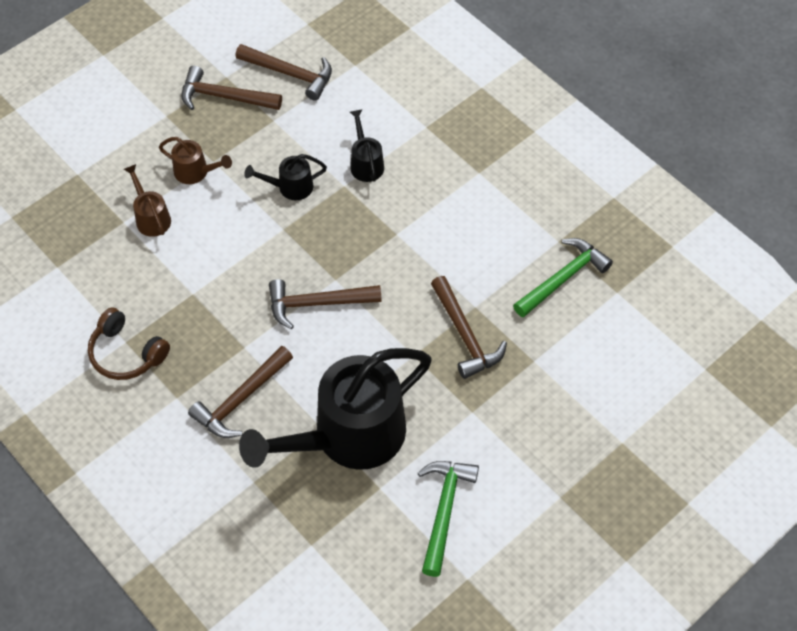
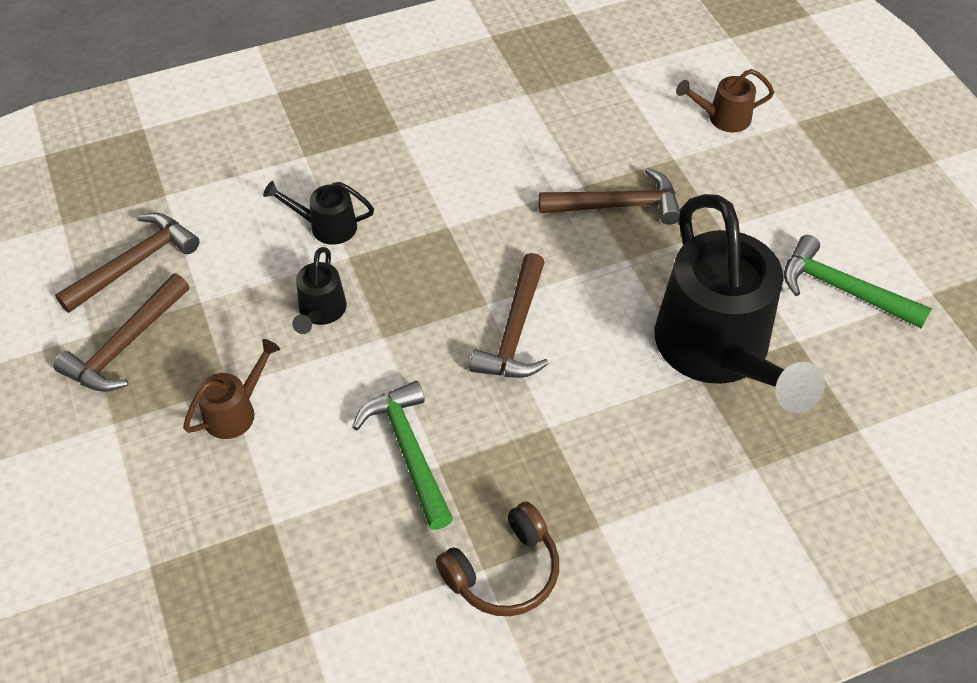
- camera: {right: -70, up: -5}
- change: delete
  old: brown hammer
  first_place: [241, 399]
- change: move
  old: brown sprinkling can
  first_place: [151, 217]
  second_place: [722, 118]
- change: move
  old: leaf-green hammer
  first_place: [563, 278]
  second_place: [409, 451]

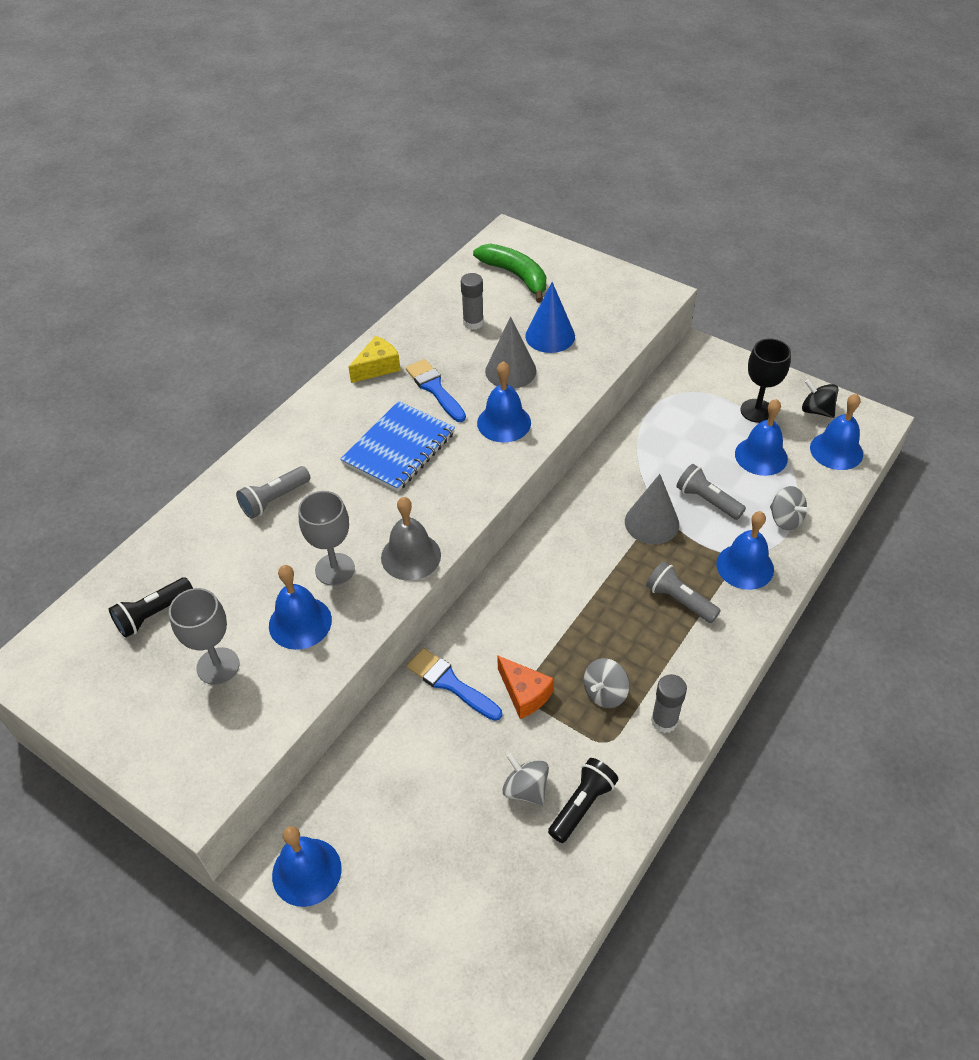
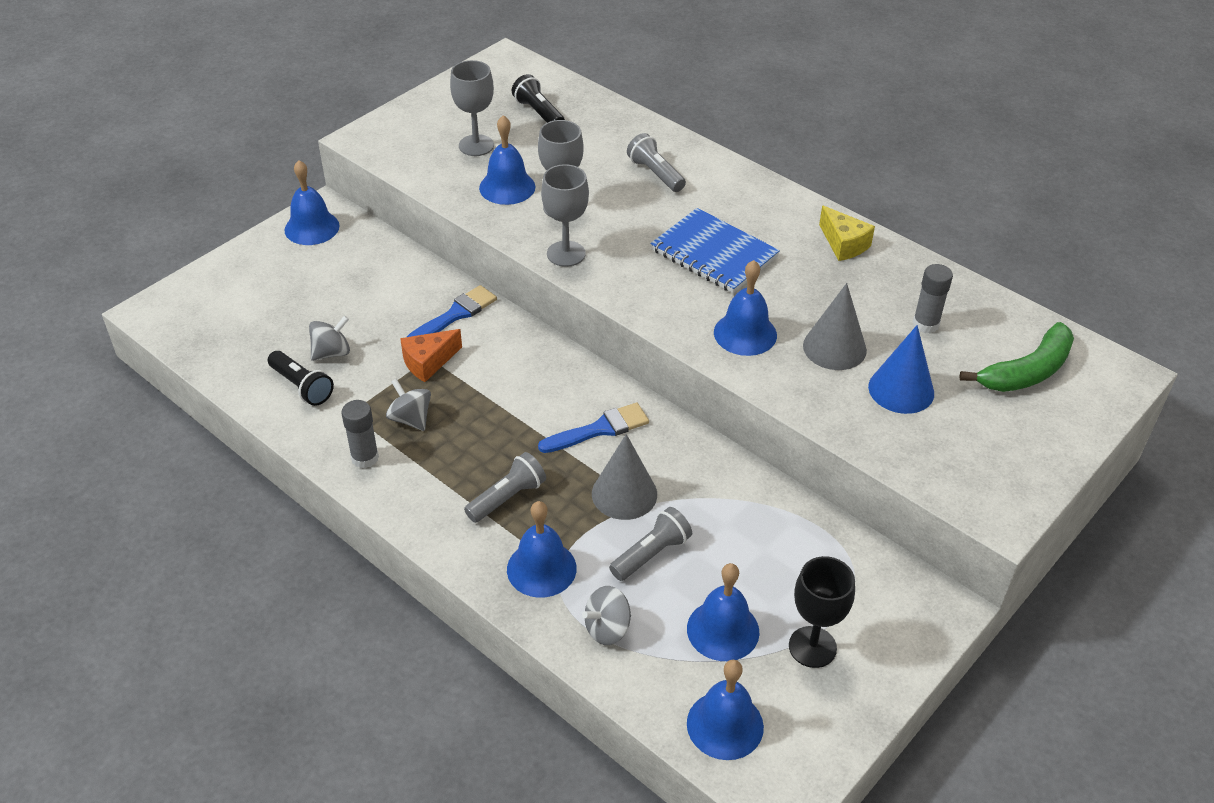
- camera: {right: 95, up: -5}
- change: delete
  old: ebony toy top
  first_place: [816, 410]
- change: move
  old: cobalt brush
  first_place: [435, 389]
  second_place: [599, 429]
- change: replace
  old: grey hand bell
  new: grey chalice
  first_place: [411, 556]
  second_place: [566, 254]

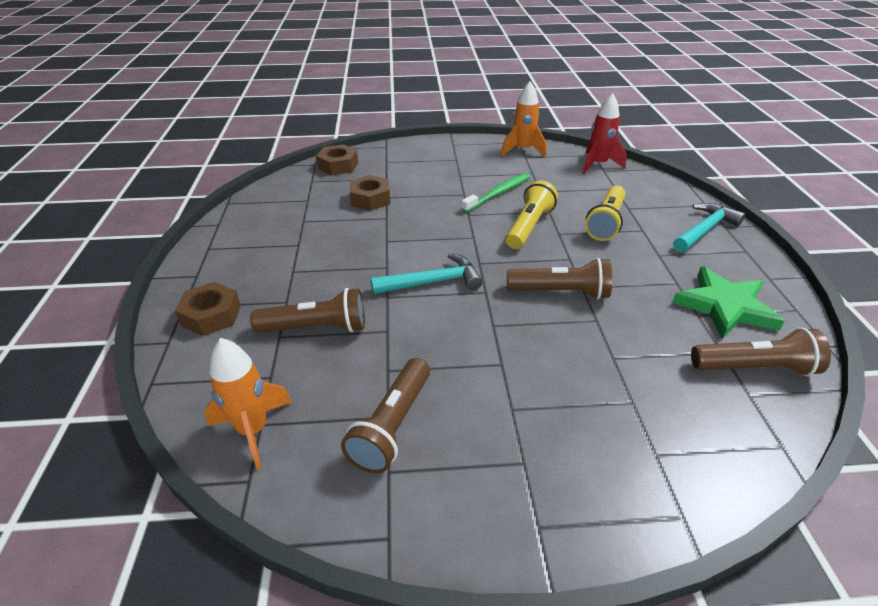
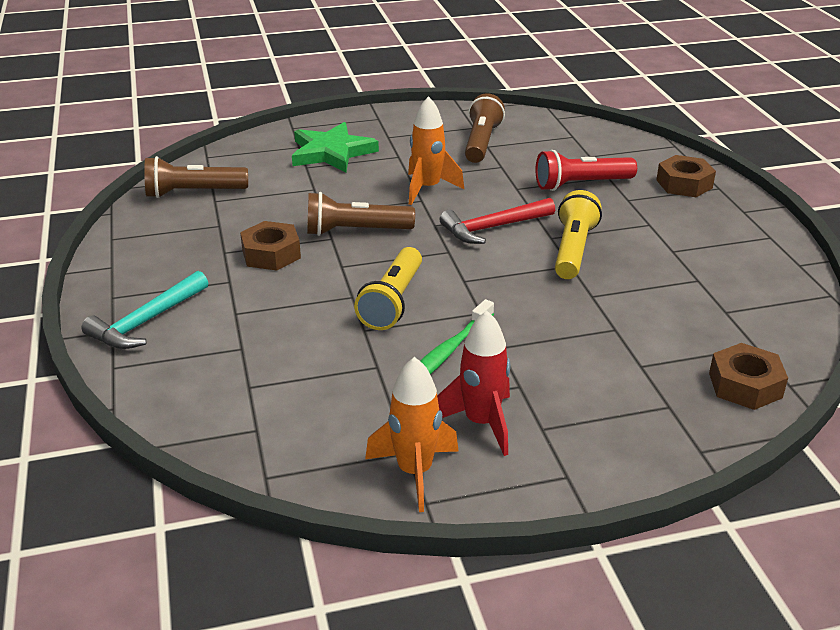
- camera: {right: 170, up: -5}
- change: move
  old: orange toy rocket
  first_place: [253, 430]
  second_place: [428, 189]
- change: move
  old: brown hexagon nut
  first_place: [370, 199]
  second_place: [271, 254]
- change: move
  old: scarlet toy rocket
  first_place: [598, 165]
  second_place: [481, 423]
- change: move
  old: golden pocket torch
  first_place: [606, 222]
  second_place: [573, 250]
- change: move
  old: leaf-green five-pointed star
  first_place: [725, 306]
  second_place: [332, 152]
- change: recolor
  old: brown pocket torch
  new: scarlet pocket torch
  first_place: [316, 328]
  second_place: [581, 184]
- change: recolor
  old: aqua hammer
  new: scarlet hammer
  first_place: [432, 282]
  second_place: [493, 228]

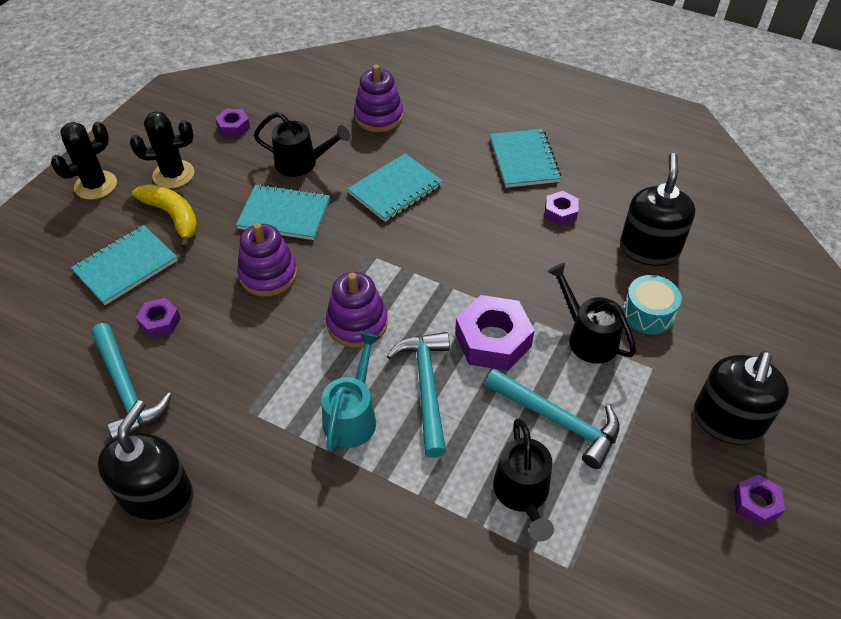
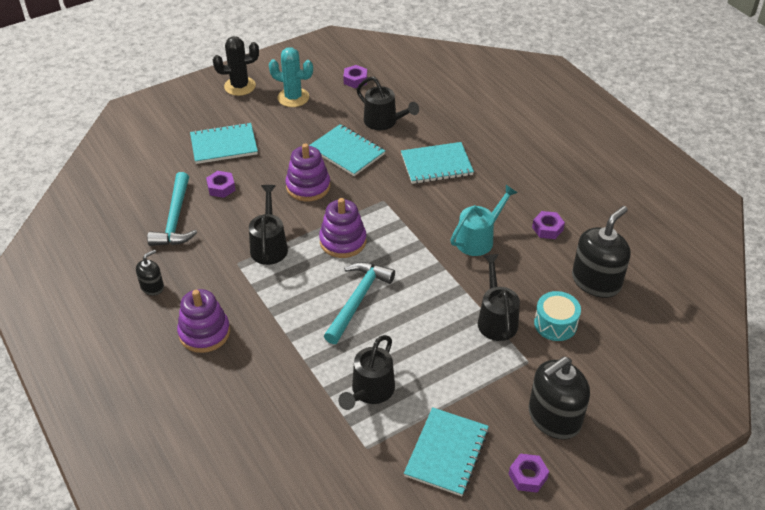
- camera: {right: 30, up: -5}
- change: delete
  old: golden toy banana
  first_place: [173, 217]
- change: delete
  old: violet hexagon nut
  first_place: [493, 340]
- change: delete
  old: aqua hammer
  first_place: [558, 421]
- change: insert
  new: ebony sprinkling can
  second_place: [269, 245]
- change: move
  old: aqua sprinkling can
  first_place: [353, 415]
  second_place: [479, 238]
- change: move
  old: violet stacking toy
  first_place: [378, 117]
  second_place: [204, 333]
- change: move
  old: aqua notepad
  first_place: [524, 160]
  second_place: [447, 453]
- change: recolor
  old: ebony prickly plant
  new: aqua prickly plant
  first_place: [173, 174]
  second_place: [293, 97]
- change: resize
  old: ebony soap dispenser
  first_place: [158, 496]
  second_place: [152, 287]
  factor: 0.51

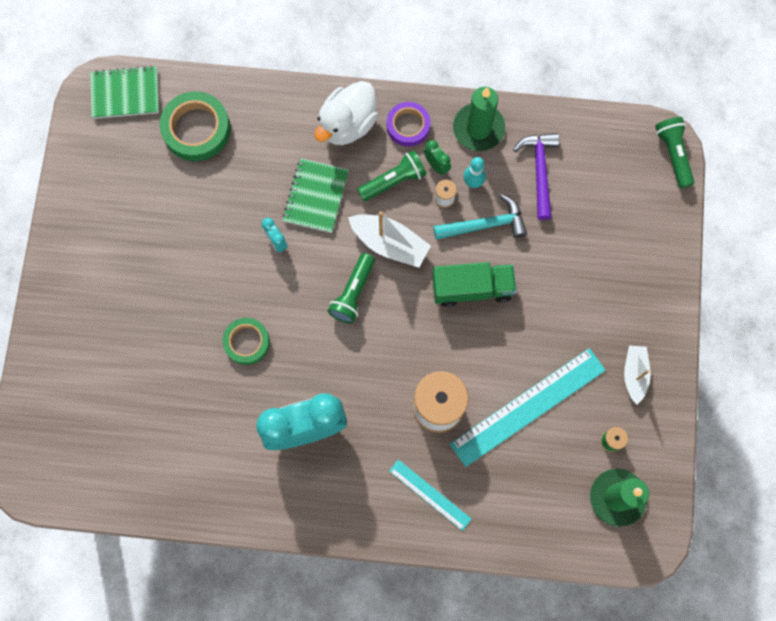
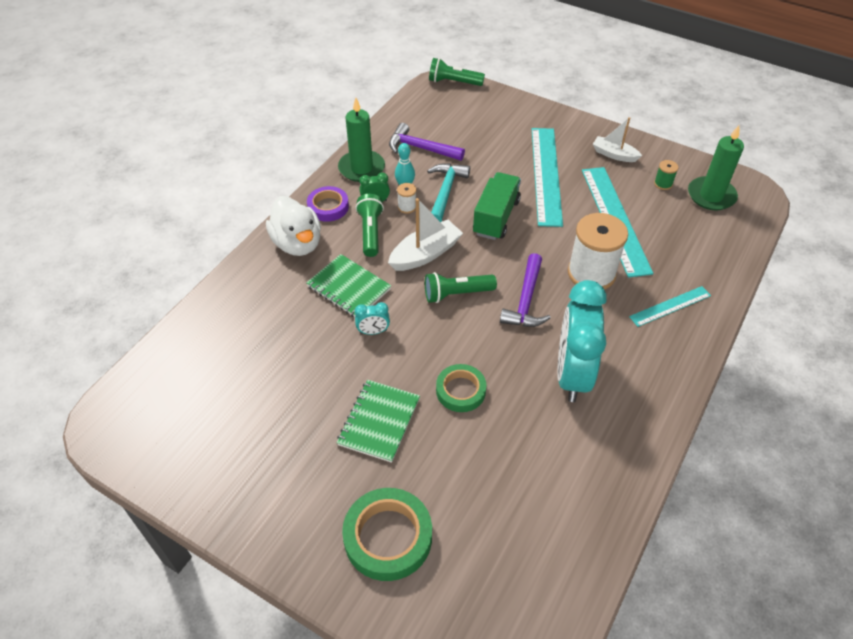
- camera: {right: -65, up: -25}
- change: insert
  new: violet hammer
  second_place: [526, 300]
- change: insert
  new: aqua straightedge
  second_place: [546, 175]
- change: move
  old: leaf-green notepad
  first_place: [125, 94]
  second_place: [379, 422]
- change: move
  old: leaf-green tape
  first_place: [196, 129]
  second_place: [388, 537]
- change: rotate
  old: leaf-green pocket torch
  first_place: [353, 293]
  second_place: [456, 294]
  degrees: 120

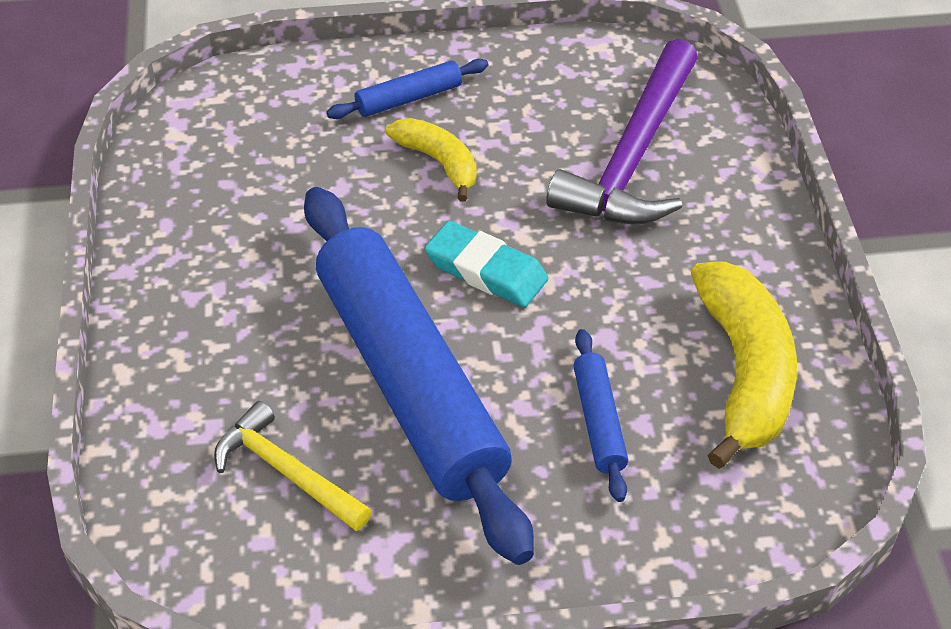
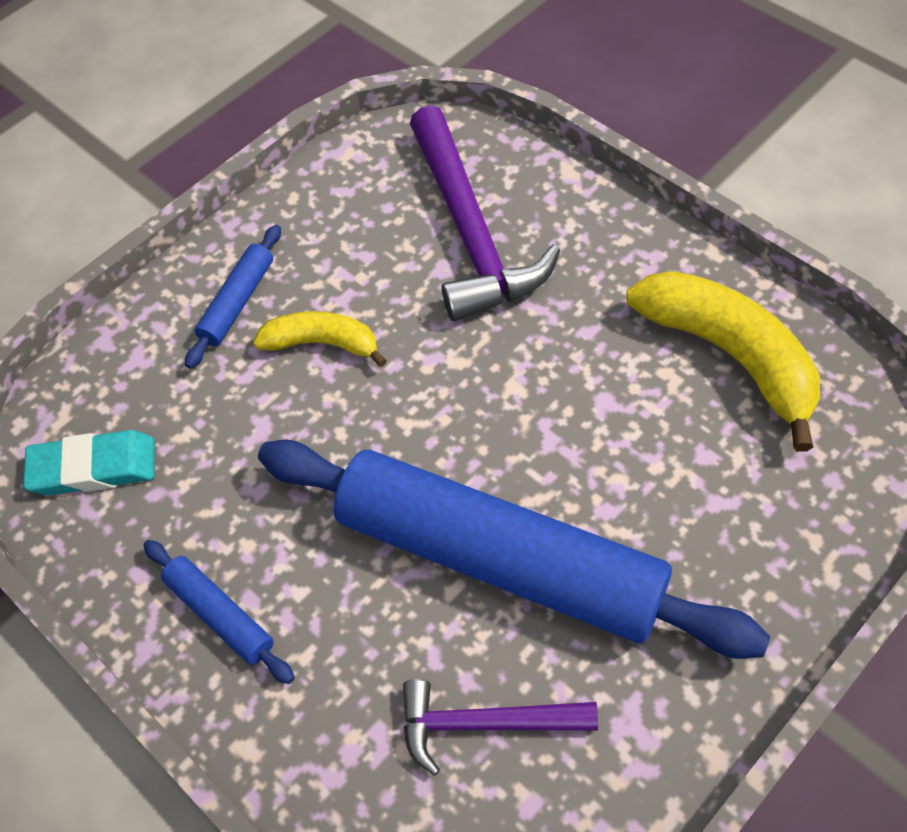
- camera: {right: -35, up: 10}
- change: move
  old: aqua pencil eraser
  first_place: [486, 270]
  second_place: [93, 468]
- change: move
  old: cobalt rolling pin
  first_place: [598, 421]
  second_place: [220, 615]
- change: recolor
  old: golden hammer
  new: violet hammer
  first_place: [287, 472]
  second_place: [485, 723]

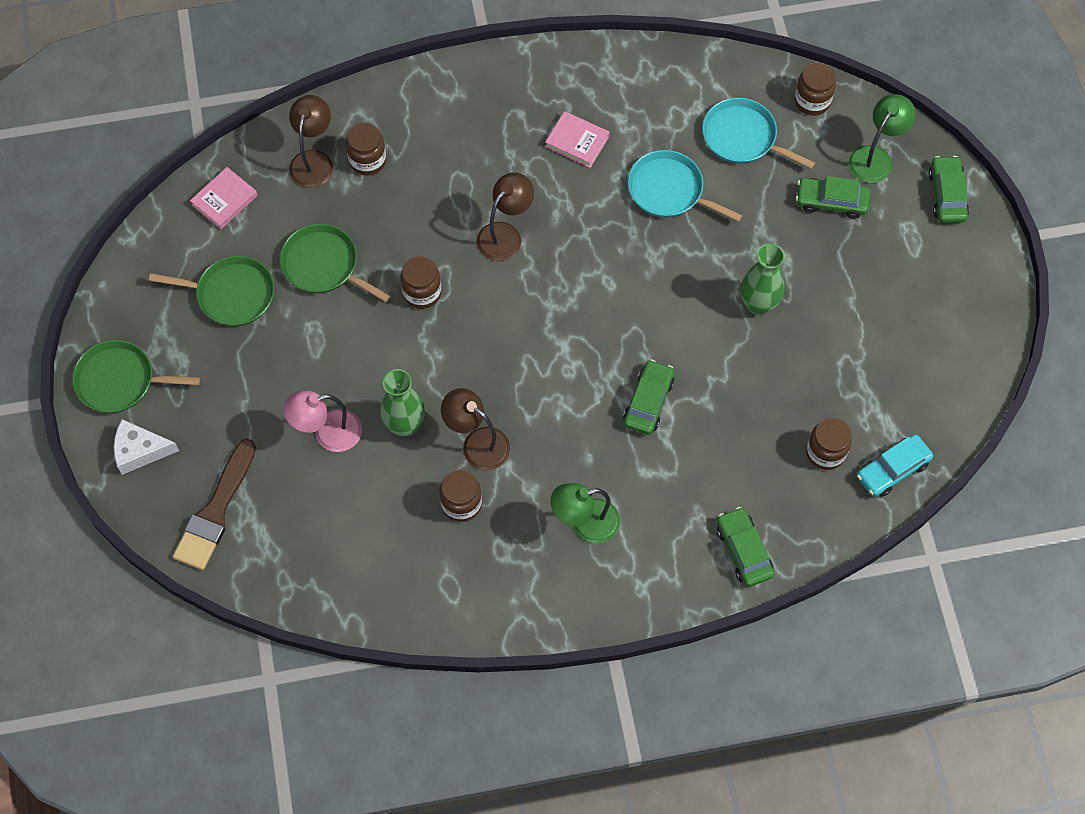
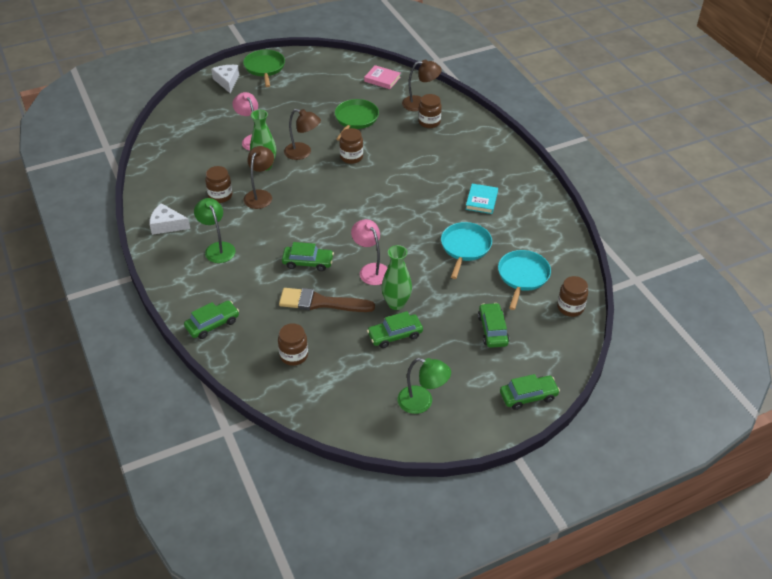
- camera: {right: 75, up: -20}
- change: delete
  old: leaf-green pan
  first_place: [231, 294]
- change: delete
  old: aqua automobile
  first_place: [892, 469]
- change: insert
  new: white cheese wedge
  second_place: [167, 225]
- change: insert
  new: pink reading lamp
  second_place: [371, 270]
- change: insert
  new: leaf-green automobile
  second_place: [395, 335]
- change: move
  old: brown brush
  first_place: [215, 511]
  second_place: [321, 302]
- change: move
  old: brown reading lamp
  first_place: [505, 234]
  second_place: [303, 153]
- change: move
  old: leaf-green reading lamp
  first_place: [875, 157]
  second_place: [422, 402]
- change: recolor
  old: pink book
  new: aqua book
  first_place: [577, 141]
  second_place: [481, 201]

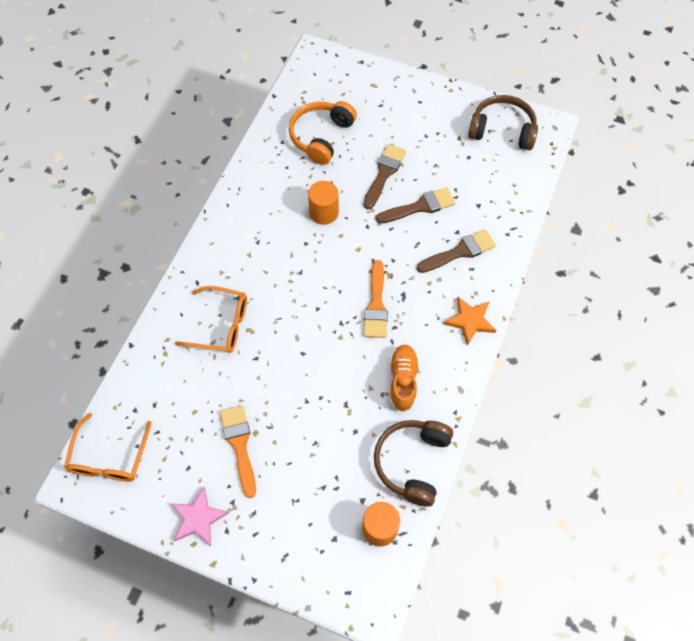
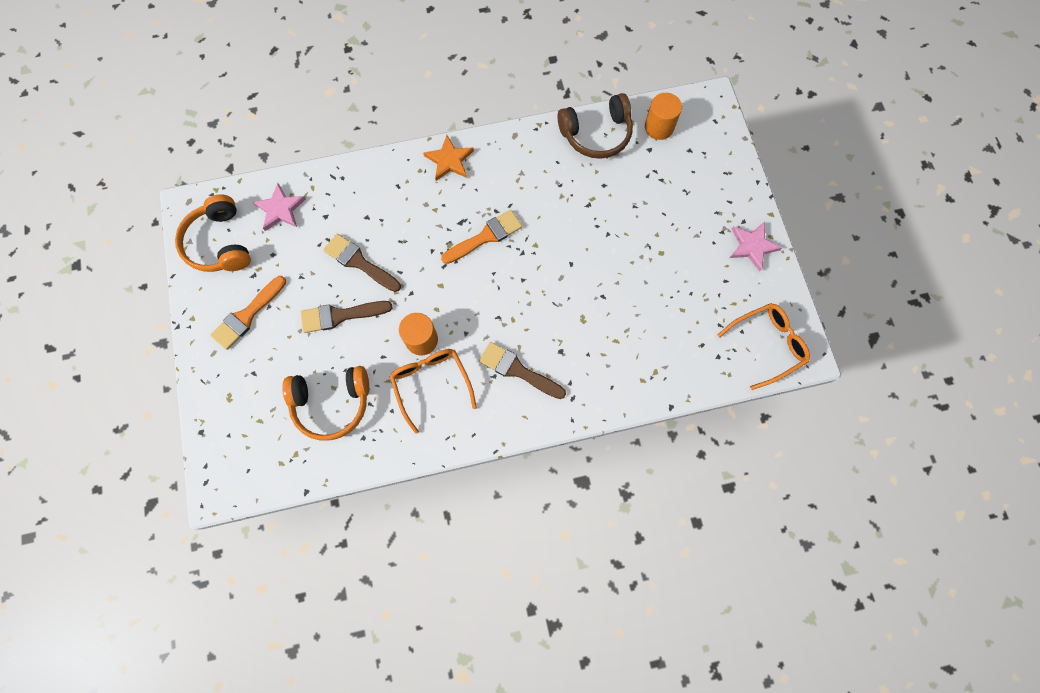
- camera: {right: -125, up: 10}
- change: delete
  old: orange shoe
  first_place: [403, 381]
- change: insert
  new: pink five-pointed star
  second_place: [280, 209]
- change: move
  old: orange glasses
  first_place: [221, 325]
  second_place: [431, 384]
- change: move
  old: orange brush
  first_place: [239, 445]
  second_place: [247, 315]
- change: move
  old: brown brush
  first_place: [459, 252]
  second_place: [518, 370]
- change: recolor
  old: brown headset
  new: orange headset
  first_place: [502, 130]
  second_place: [219, 243]

